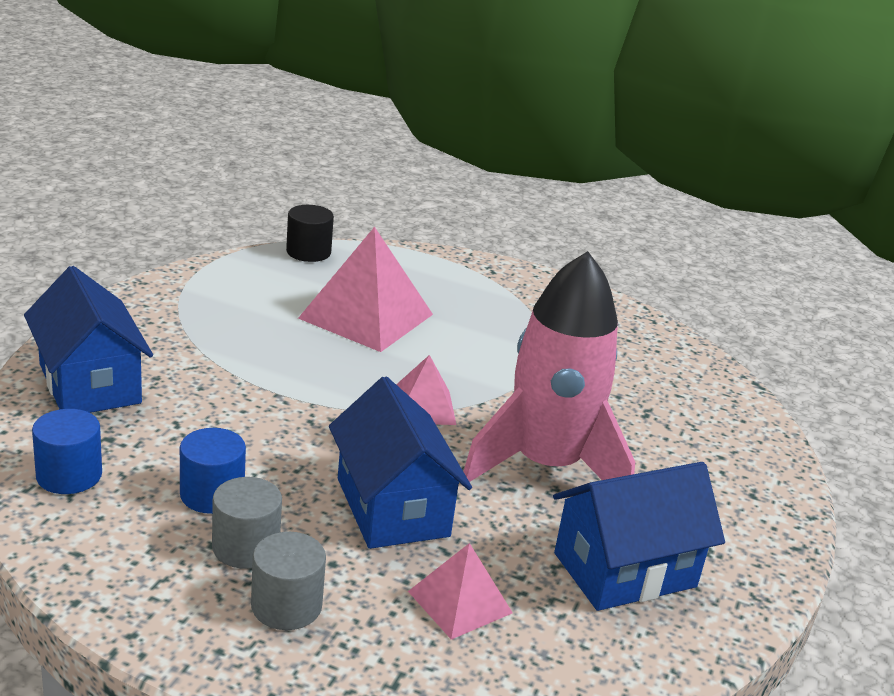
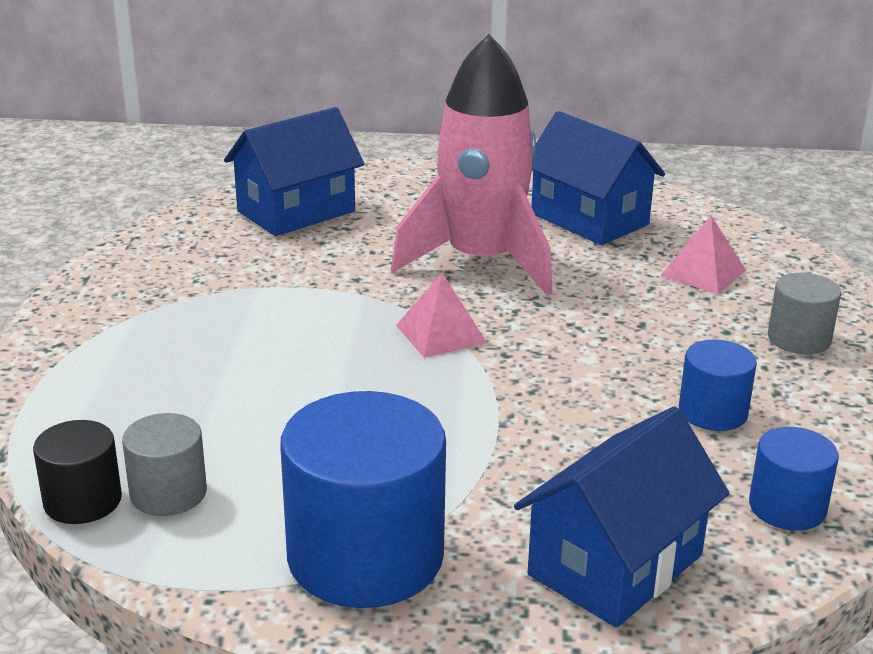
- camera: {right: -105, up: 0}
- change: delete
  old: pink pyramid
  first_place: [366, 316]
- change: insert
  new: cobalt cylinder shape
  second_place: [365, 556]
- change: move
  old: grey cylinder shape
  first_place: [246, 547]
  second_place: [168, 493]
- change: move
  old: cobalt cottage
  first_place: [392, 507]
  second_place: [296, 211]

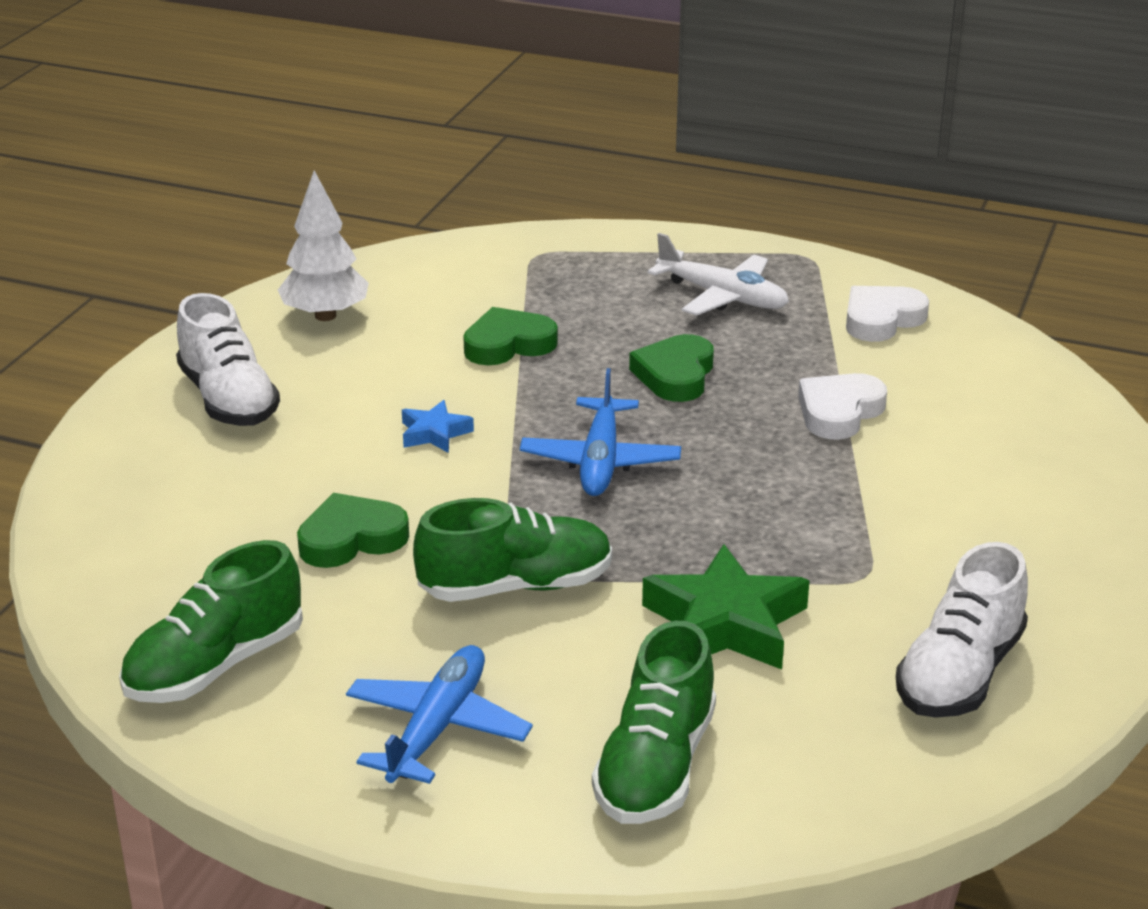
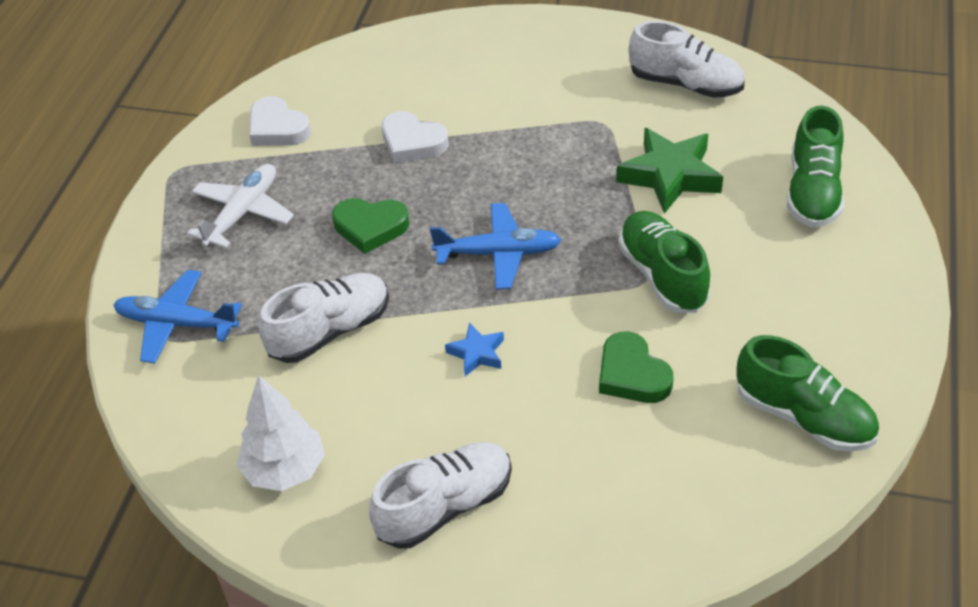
- camera: {right: -95, up: 15}
- change: move
  old: cobalt toy plane
  first_place: [437, 727]
  second_place: [176, 324]
- change: replace
  old: leaf-green heart shape
  new: white shoe
  first_place: [508, 344]
  second_place: [330, 331]
- change: rotate
  old: leaf-green shoe
  first_place: [655, 766]
  second_place: [812, 192]
  degrees: 90

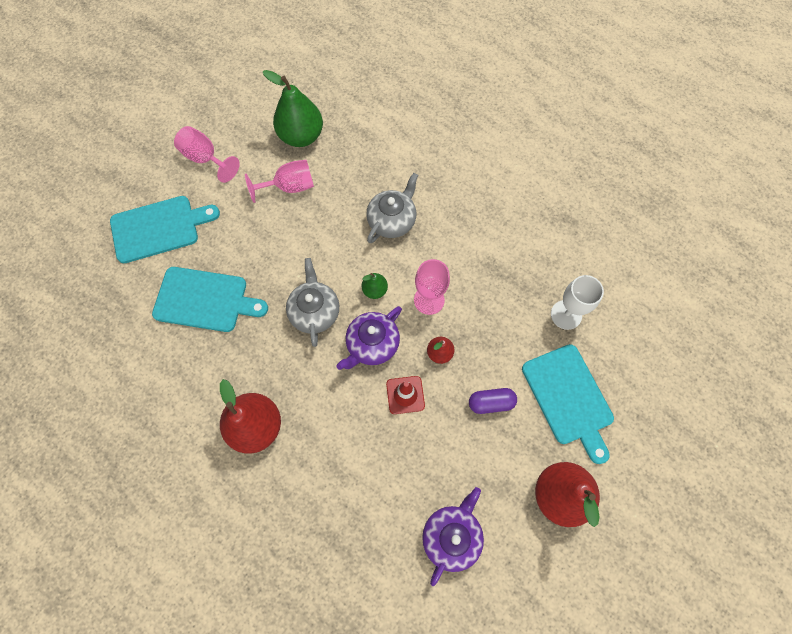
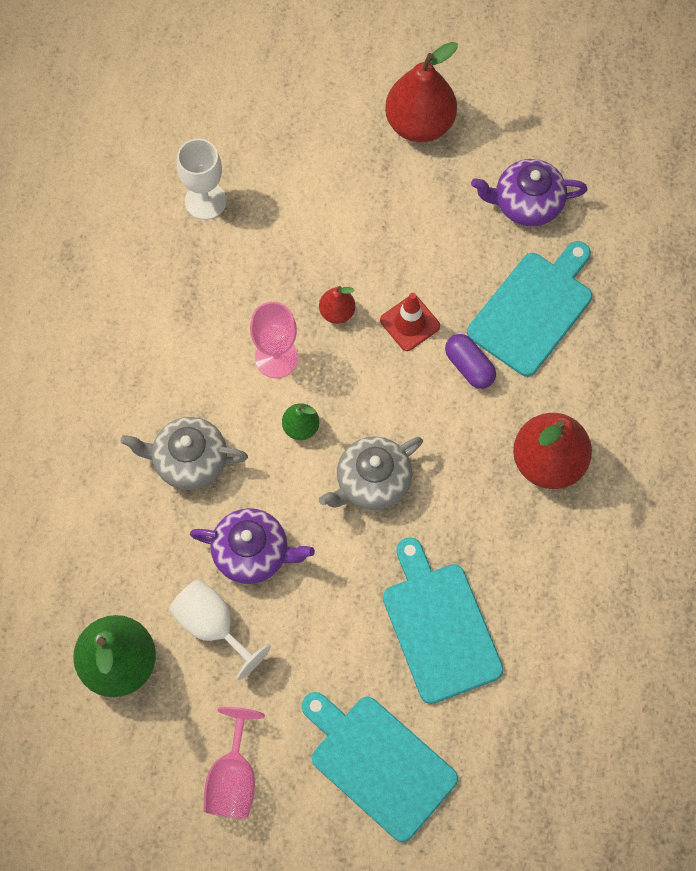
- camera: {right: -120, up: 0}
- change: move
  old: violet china teapot
  first_place: [372, 344]
  second_place: [252, 553]
- change: move
  old: violet pill
  first_place: [491, 403]
  second_place: [469, 366]
- change: move
  old: aqua cutting board
  first_place: [569, 398]
  second_place: [533, 310]
- change: recolor
  old: pink chalice
  new: white chalice
  first_place: [290, 187]
  second_place: [212, 625]

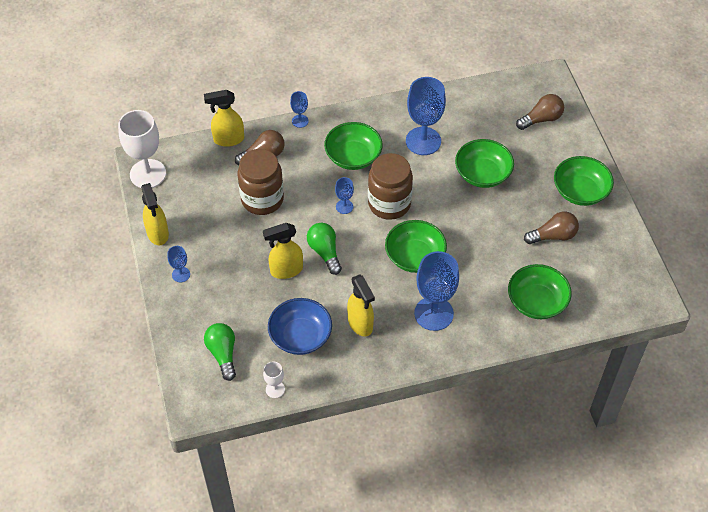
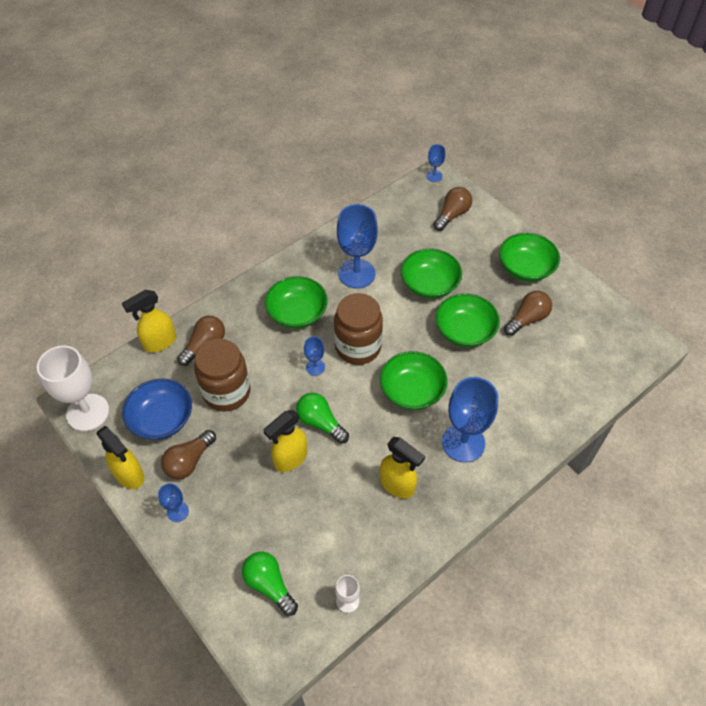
- camera: {right: -25, up: 0}
- change: insert
  new: brown lightbulb
  second_place: [189, 461]
- change: move
  old: cobalt bowl
  first_place: [300, 336]
  second_place: [162, 419]
- change: move
  old: cobalt chalice
  first_place: [300, 121]
  second_place: [434, 176]
- change: move
  old: leaf-green bowl
  first_place: [537, 302]
  second_place: [464, 331]

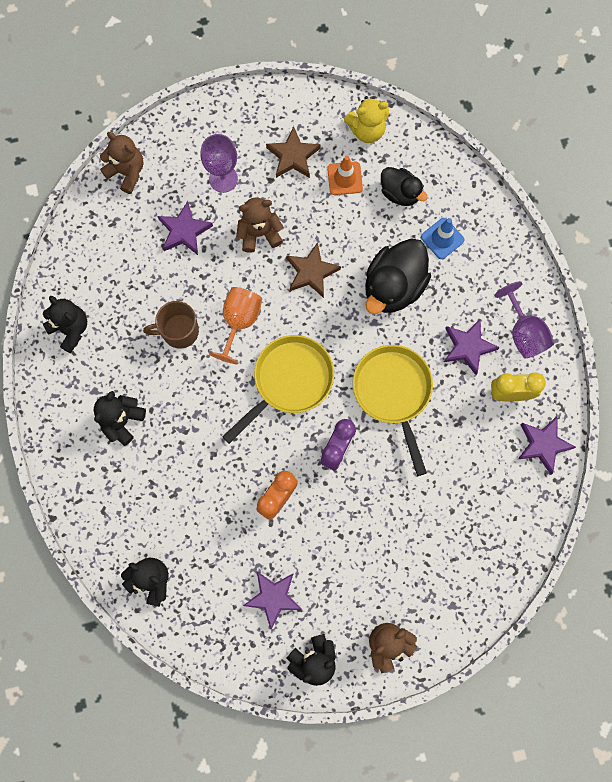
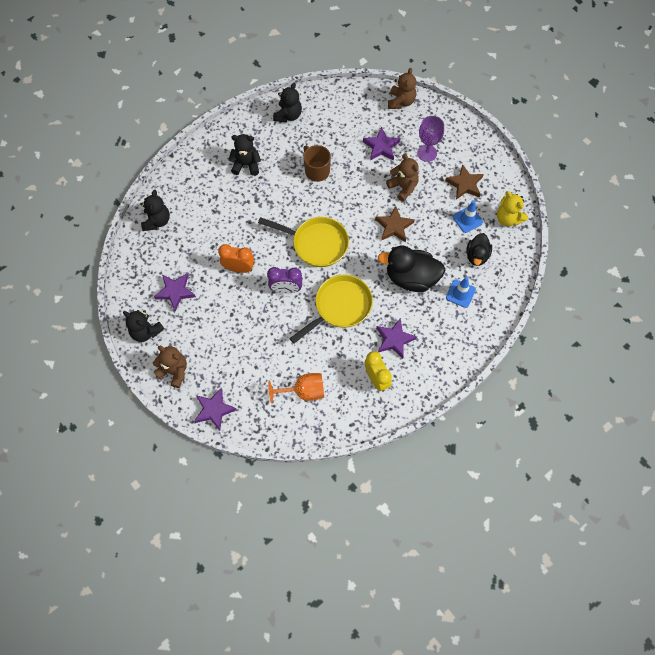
- camera: {right: 65, up: -10}
- change: delete
  old: violet chalice
  first_place: [524, 332]
- change: move
  old: orange chalice
  first_place: [239, 321]
  second_place: [304, 391]
- change: move
  old: violet five-pointed star
  first_place: [543, 444]
  second_place: [214, 410]
- change: recolor
  old: orange road cone
  new: cobalt road cone
  first_place: [344, 178]
  second_place: [467, 219]

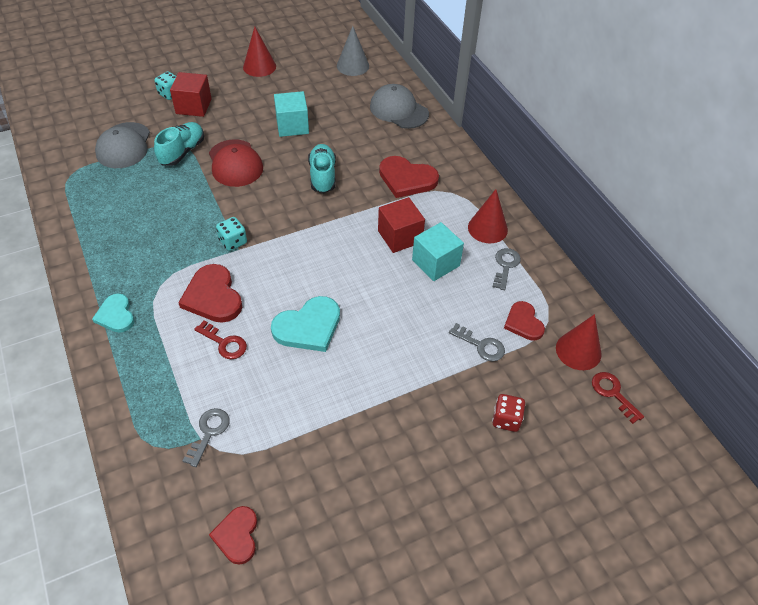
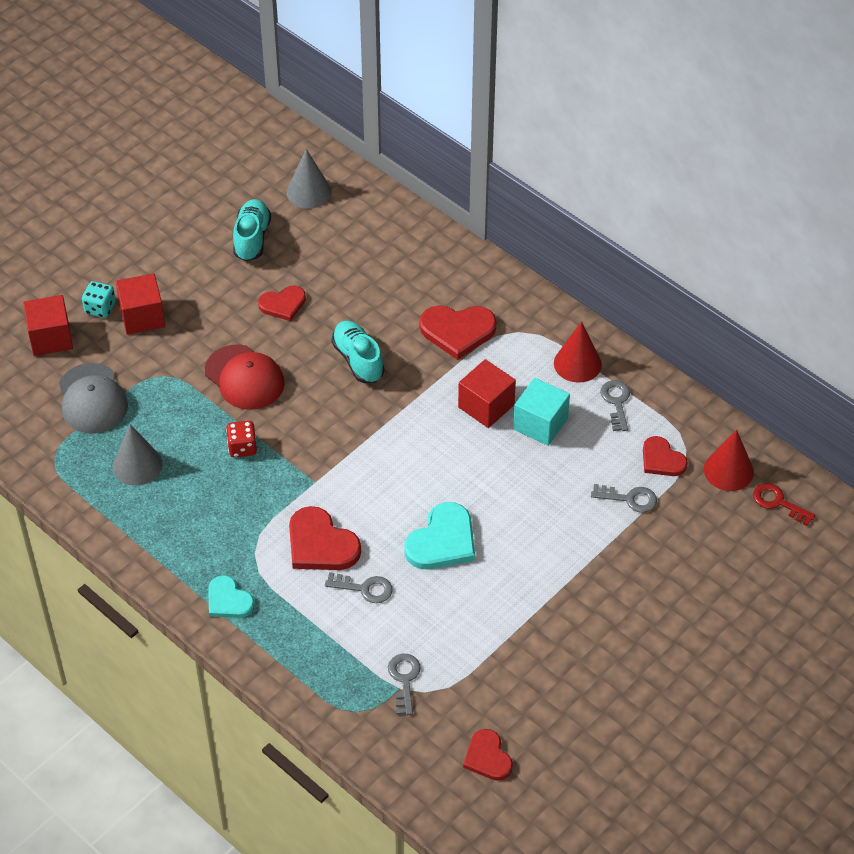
- camera: {right: -20, up: 0}
- change: delete
  old: aqua game die
  first_place: [233, 242]
- change: delete
  old: scarlet solid cone
  first_place: [259, 66]
- change: delete
  old: grey peaked cap
  first_place: [399, 110]
- change: insert
  new: scarlet solid cube
  second_place: [51, 338]
- change: insert
  new: grey solid cone
  second_place: [137, 465]
- change: move
  old: aqua shoe
  first_place: [182, 152]
  second_place: [252, 238]
- change: move
  old: scarlet game die
  first_place: [506, 419]
  second_place: [242, 447]
- change: replace
  old: aqua solid cube
  new: scarlet heart shape
  first_place: [292, 126]
  second_place: [283, 304]
- change: recolor
  old: scarlet key
  new: grey key
  first_place: [224, 343]
  second_place: [364, 588]

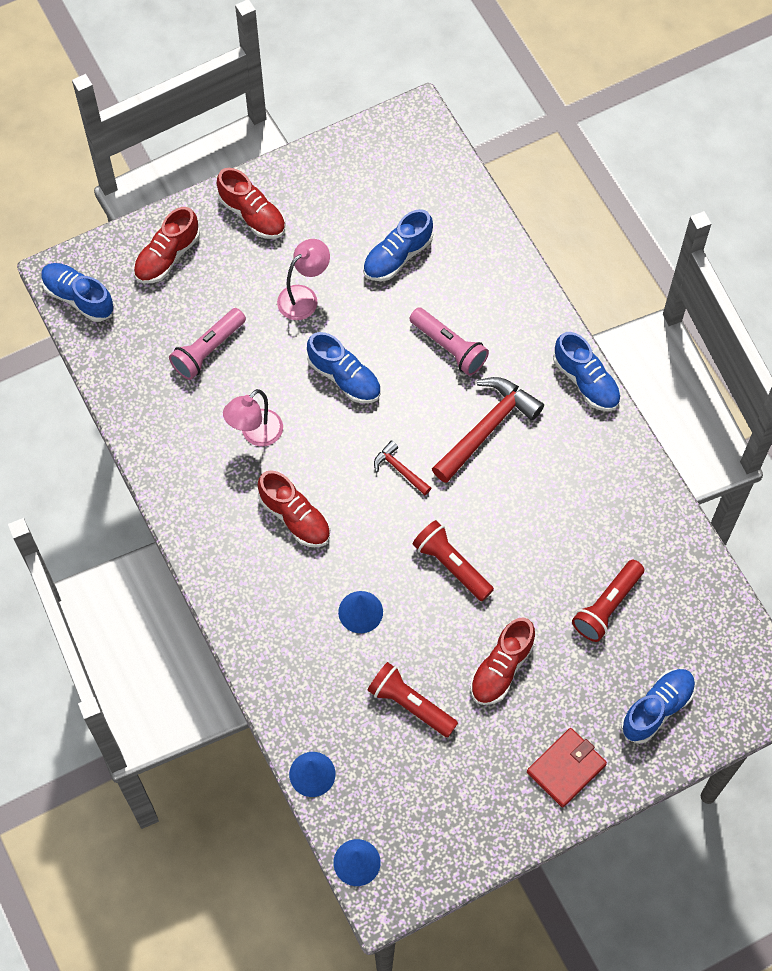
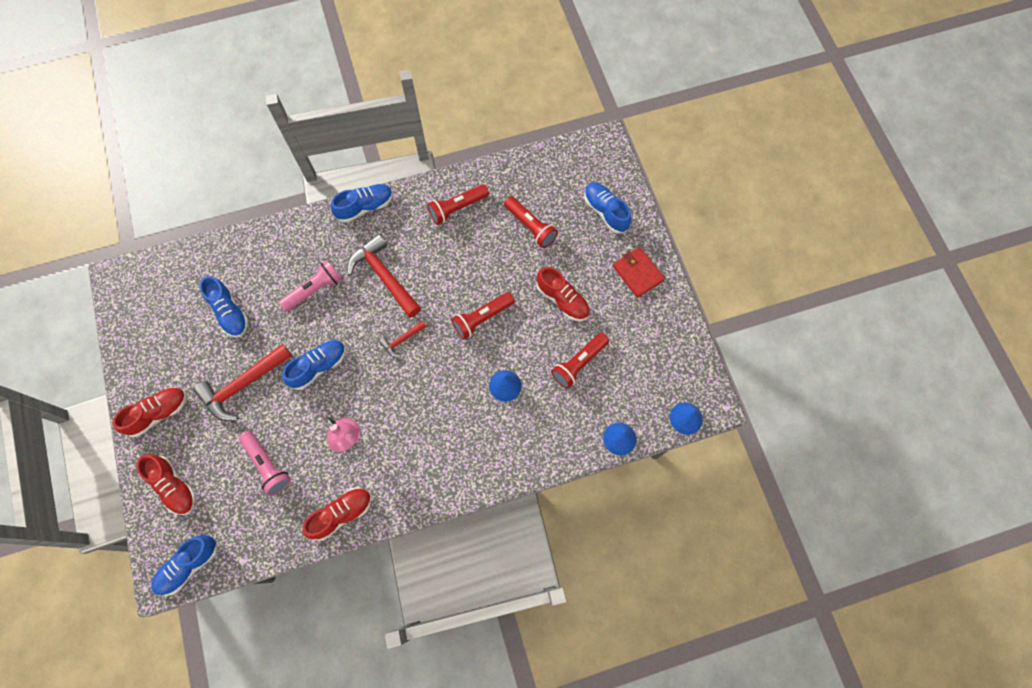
- camera: {right: -80, up: 5}
- change: insert
  new: scarlet pocket torch
  second_place: [457, 208]
- change: move
  old: scarlet shoe
  first_place: [295, 517]
  second_place: [341, 514]
- change: replace
  old: pink reading lamp
  new: scarlet hammer
  first_place: [304, 297]
  second_place: [243, 385]

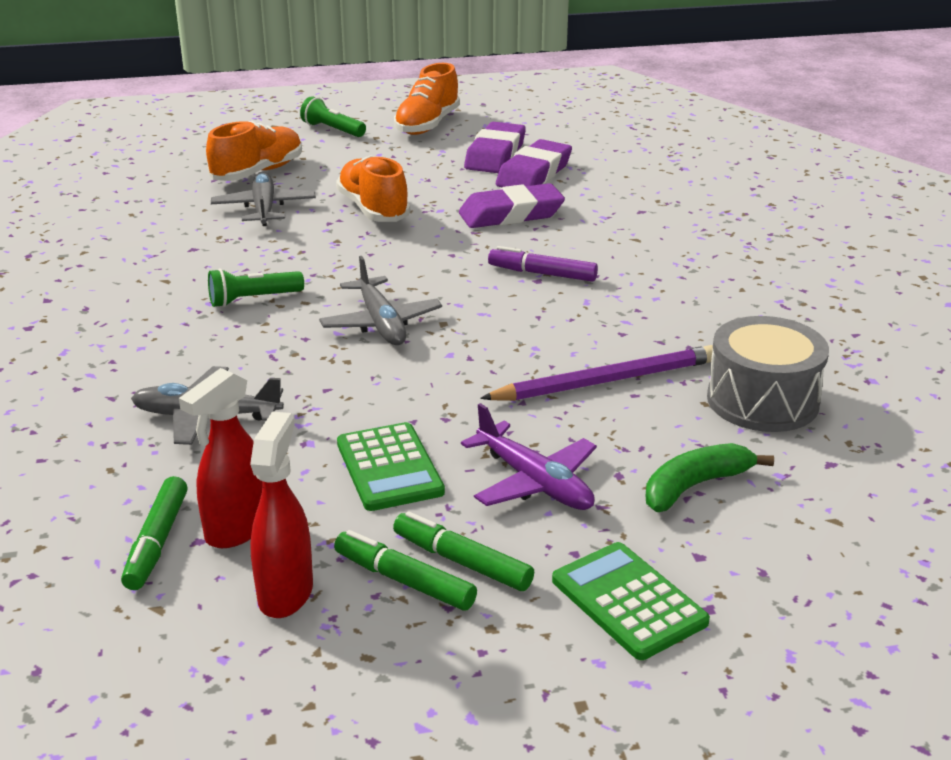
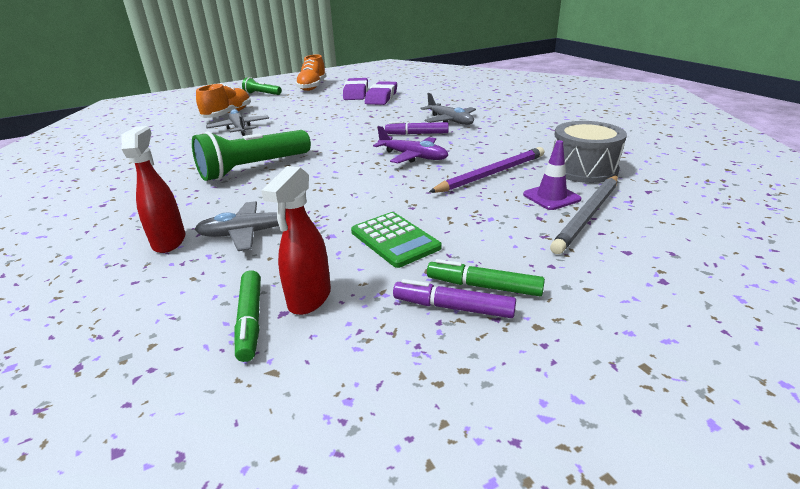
- camera: {right: -15, up: 0}
- change: delete
  old: orange shoe
  first_place: [373, 209]
- change: delete
  old: violet pencil eraser
  first_place: [511, 214]
- change: delete
  old: leaf-green pocket calculator
  first_place: [628, 601]
- change: insert
  new: violet road cone
  second_place: [551, 197]
- change: move
  old: scarlet spray bottle
  first_place: [286, 593]
  second_place: [169, 241]
- change: move
  old: grey toy plane
  first_place: [381, 323]
  second_place: [449, 120]
- change: move
  old: violet toy plane
  first_place: [534, 482]
  second_place: [412, 156]
- change: replace
  old: leaf-green toy banana
  new: grey wooden pencil
  first_place: [695, 486]
  second_place: [588, 215]
- change: recolor
  old: leaf-green marker pen
  new: violet marker pen
  first_place: [404, 580]
  second_place: [453, 307]
- change: resize
  old: leaf-green pocket torch
  first_place: [253, 299]
  second_place: [253, 168]
  factor: 1.9

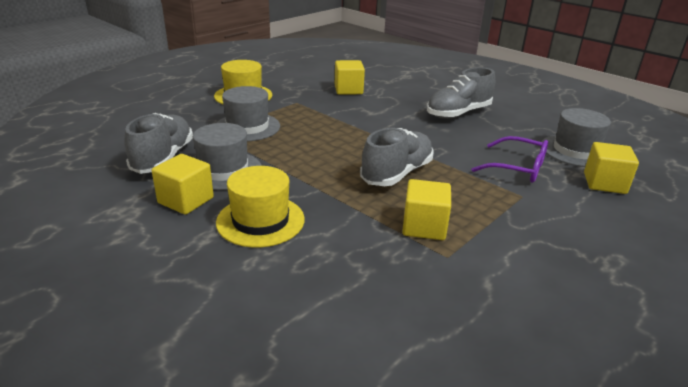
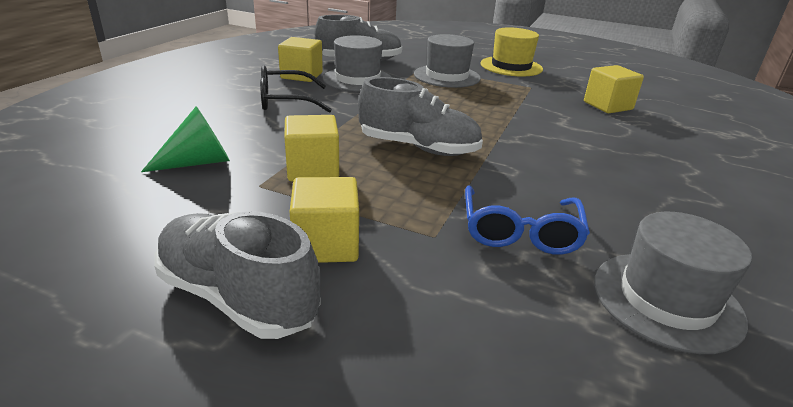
- camera: {right: 70, up: 0}
- change: insert
  new: leaf-green solid cone
  second_place: [198, 162]
- change: move
  old: grey shoe
  first_place: [458, 113]
  second_place: [238, 297]
- change: move
  old: golden solid cube
  first_place: [604, 183]
  second_place: [326, 244]
- change: replace
  old: golden hat
  new: ebony glasses
  first_place: [260, 220]
  second_place: [285, 101]
- change: recolor
  old: violet glasses
  new: cobalt glasses
  first_place: [517, 168]
  second_place: [520, 232]

